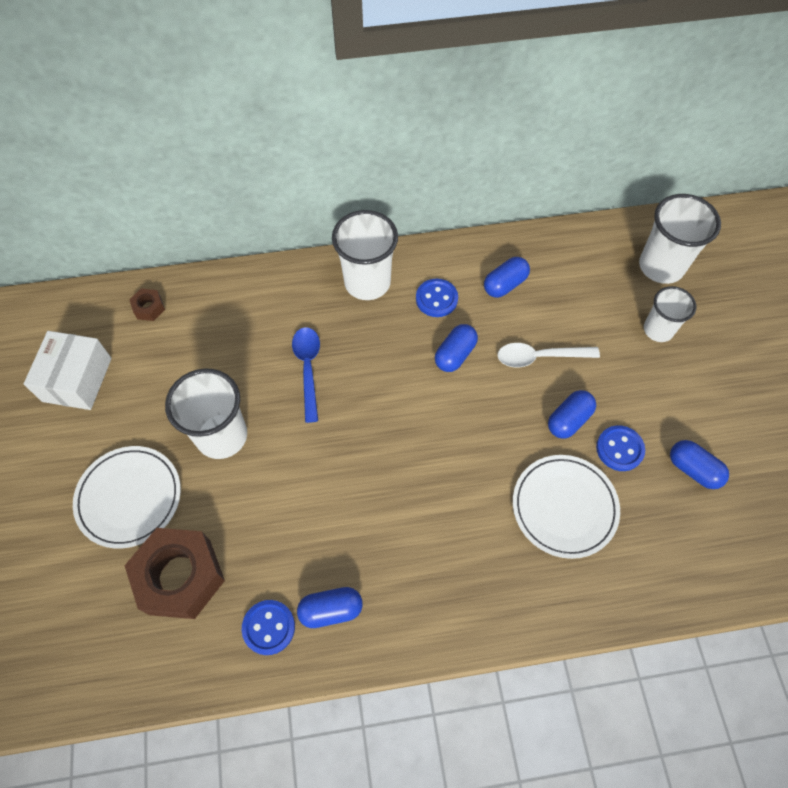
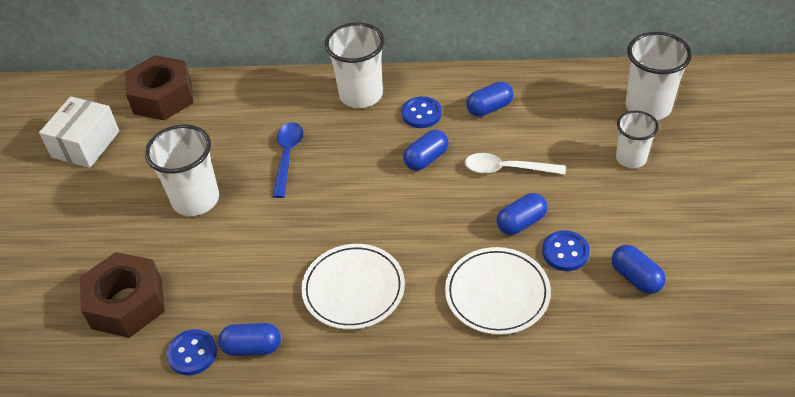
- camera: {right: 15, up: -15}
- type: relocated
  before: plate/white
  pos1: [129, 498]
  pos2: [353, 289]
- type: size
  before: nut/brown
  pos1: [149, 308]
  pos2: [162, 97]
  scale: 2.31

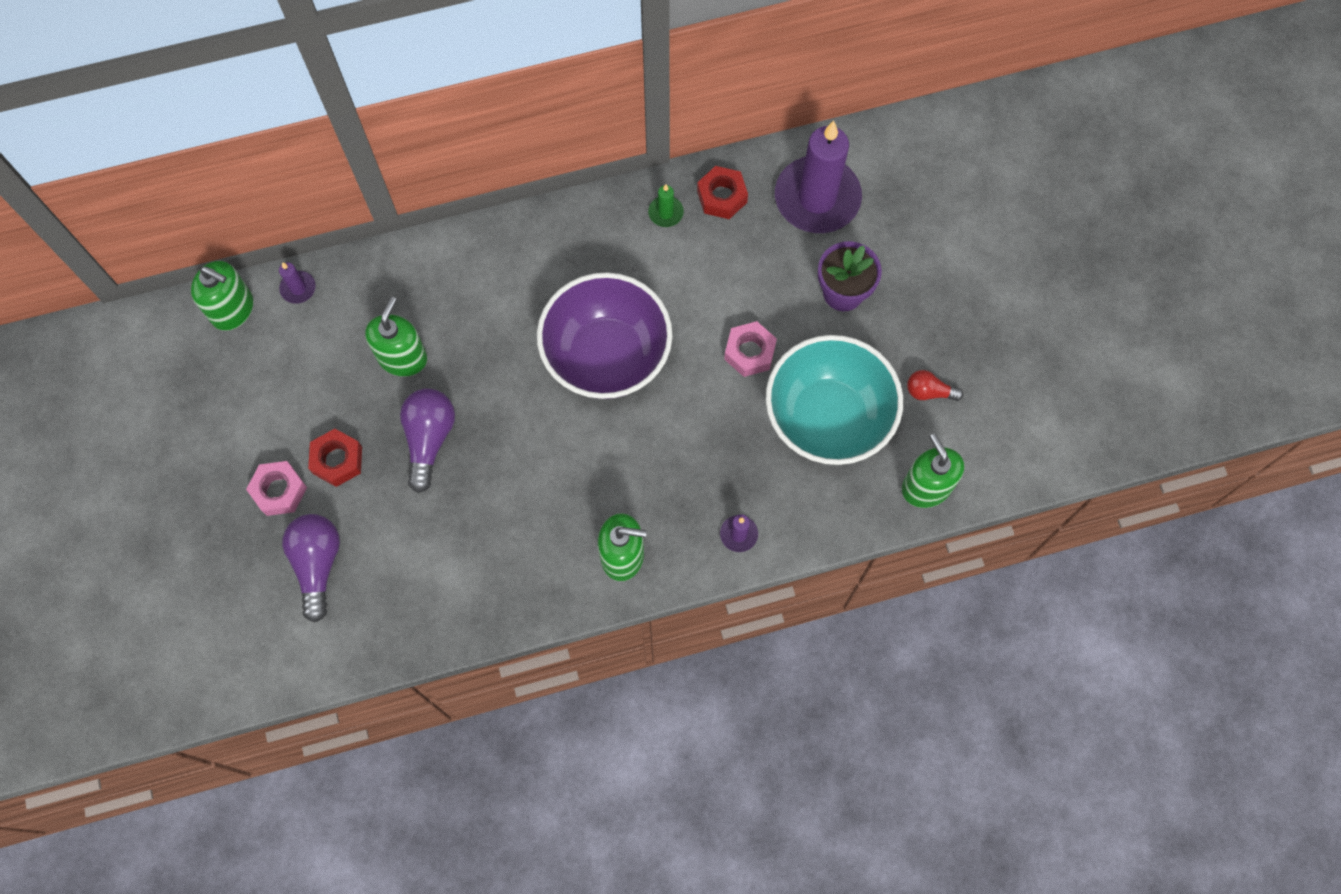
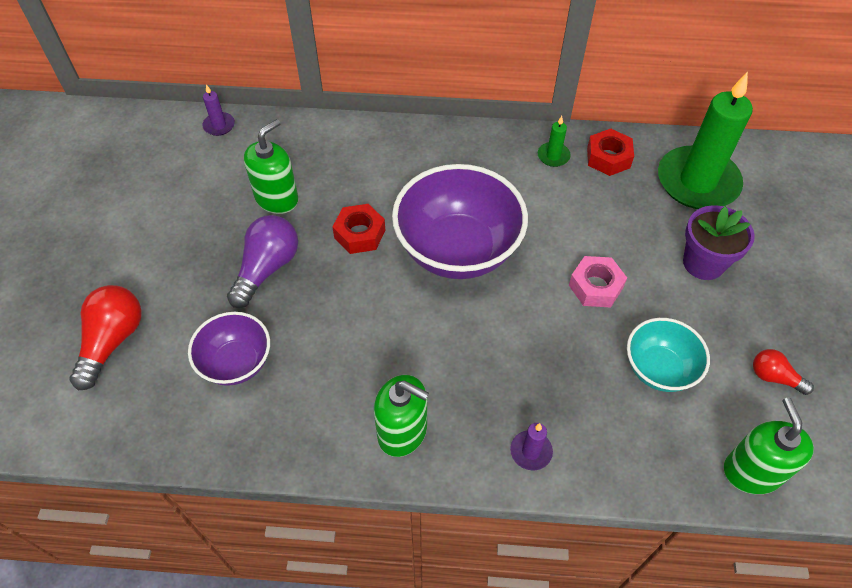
- camera: {right: 20, up: -15}
- type: missing
  before: soap dispenser/green
  pos1: [232, 309]
- type: missing
  before: nut/pink
  pos1: [279, 491]
- type: appeared
  after: bowl/purple
  pos2: [236, 363]
- type: relocated
  before: nut/red
  pos1: [337, 460]
  pos2: [359, 234]
- type: colour
  before: light bulb/purple
  after: light bulb/red
  pos1: [317, 565]
  pos2: [112, 341]
- type: colour
  before: candle/purple
  after: candle/green
  pos1: [817, 198]
  pos2: [697, 182]
- type: size
  before: bowl/turquoise
  pos1: [828, 418]
  pos2: [659, 369]
  scale: 0.56

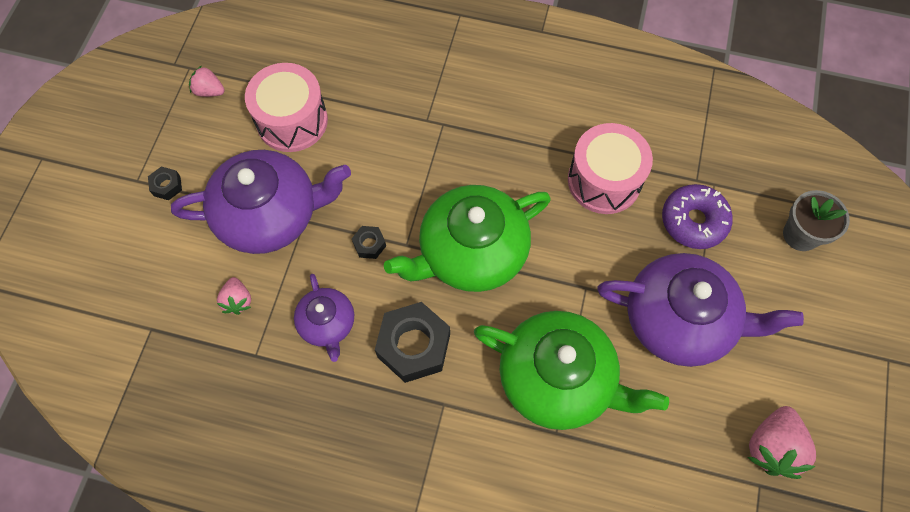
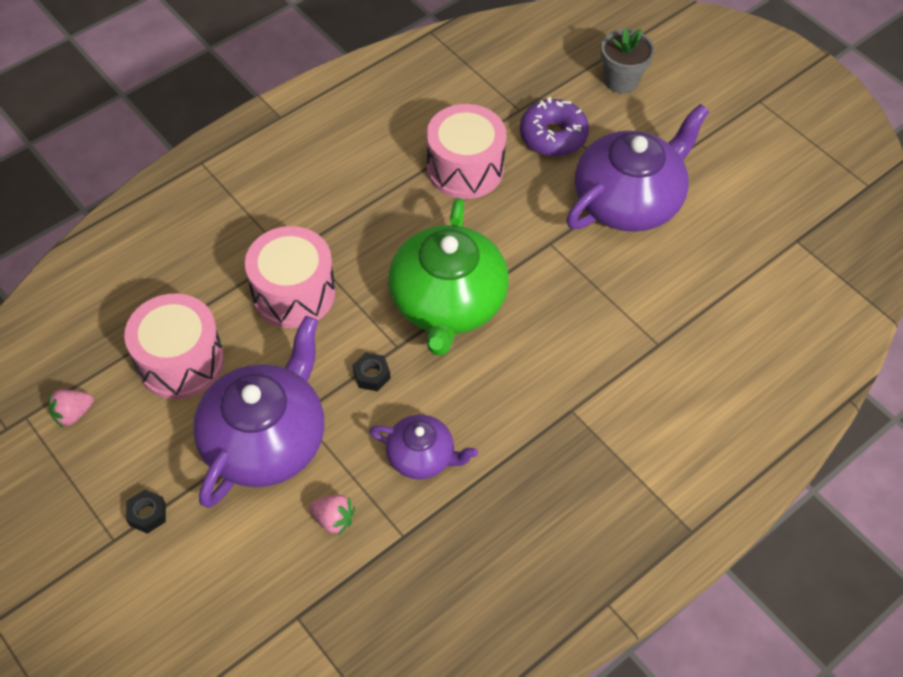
- camera: {right: -55, up: -10}
- type: missing
  before: nut/black
  pos1: [414, 346]
- type: missing
  before: teapot/green
  pos1: [558, 379]
- type: missing
  before: strawberry/pink
  pos1: [772, 447]
- type: appeared
  after: drum/pink
  pos2: [294, 293]

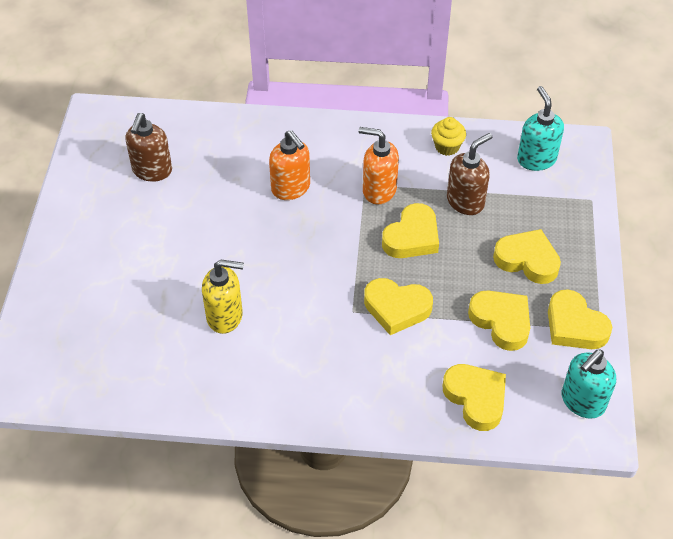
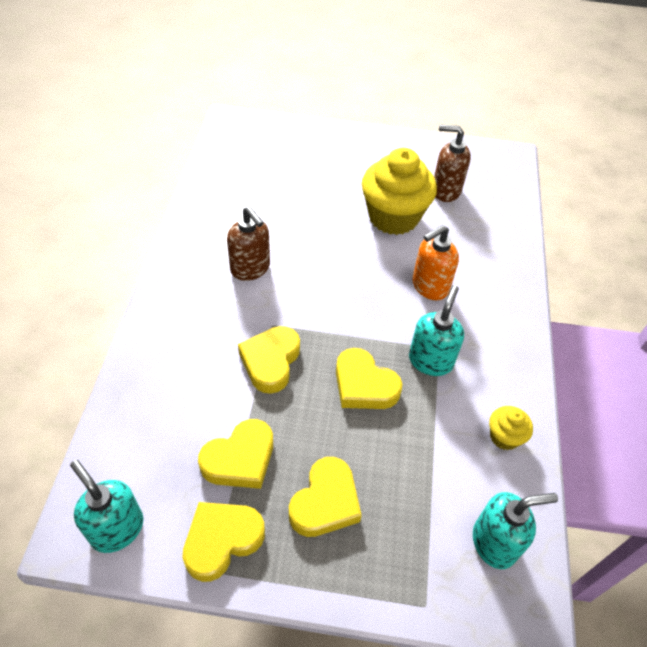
- camera: {right: 90, up: 0}
- type: missing
  before: soap dispenser/yellow
  pos1: [225, 316]
- type: missing
  before: heart/yellow
  pos1: [476, 398]
- type: appeared
  after: cupcake/yellow
  pos2: [393, 217]
- type: relocated
  before: soap dispenser/brown
  pos1: [465, 201]
  pos2: [250, 268]
- type: colour
  before: soap dispenser/orange
  after: soap dispenser/turquoise
  pos1: [379, 190]
  pos2: [430, 360]

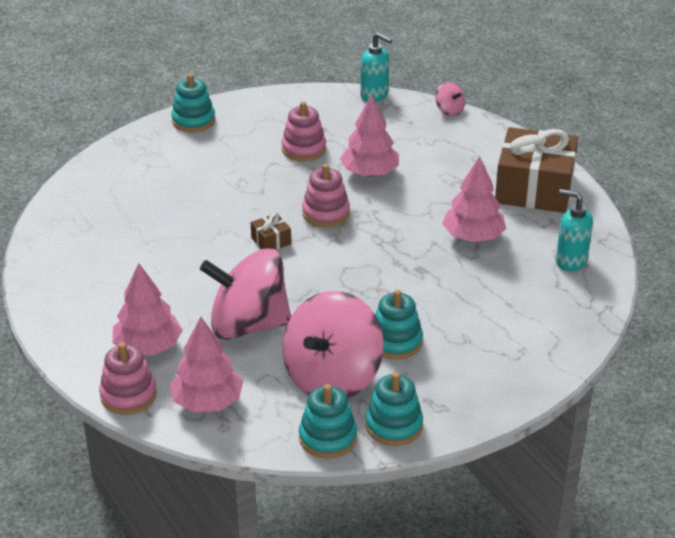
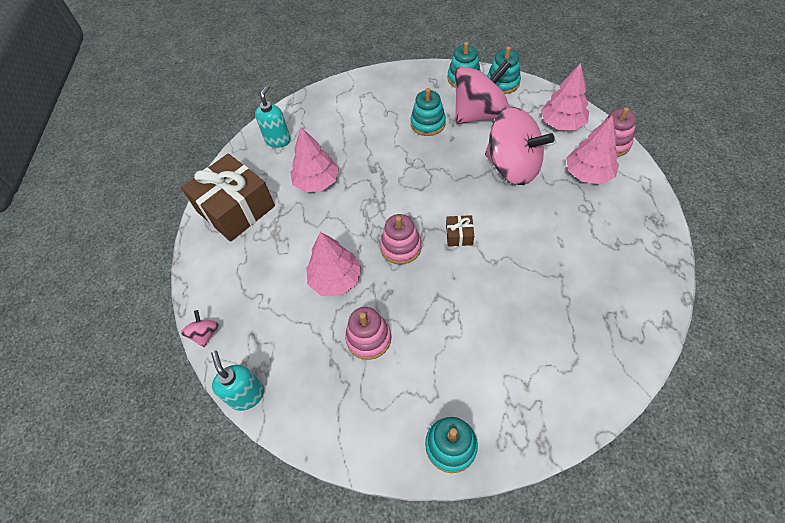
- camera: {right: -145, up: 20}
- type: spun
  before: soap dispenser/turquoise
  pos1: [570, 261]
  pos2: [278, 140]
  turn: -135

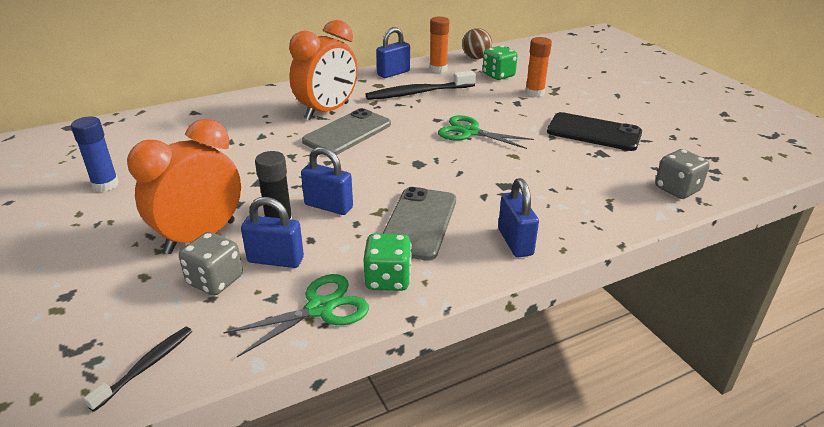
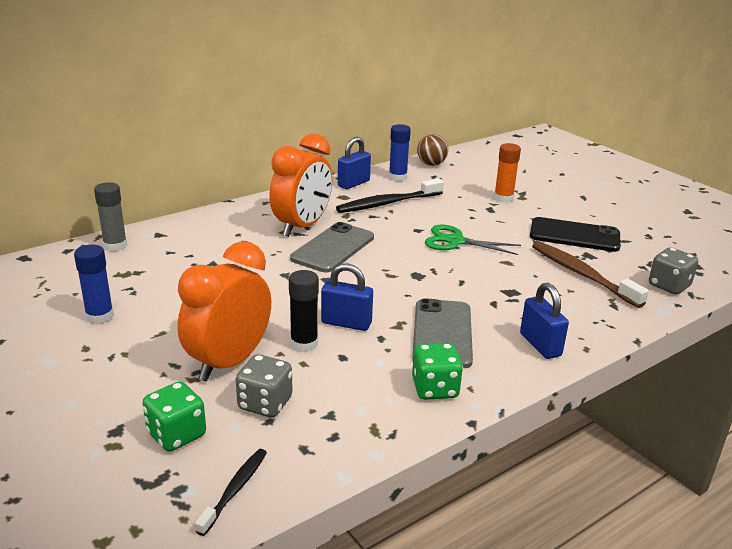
- camera: {right: -10, up: -5}
- type: missing
  before: scissors/green
  pos1: [320, 309]
- type: missing
  before: padlock/blue
  pos1: [275, 260]
- type: appeared
  after: glue stick/grey
  pos2: [115, 246]
- type: appeared
  after: toothbrush/brown
  pos2: [582, 274]
- type: relocated
  before: dice/green
  pos1: [498, 75]
  pos2: [176, 434]
- type: colour
  before: glue stick/orange
  after: glue stick/blue
  pos1: [438, 69]
  pos2: [397, 177]

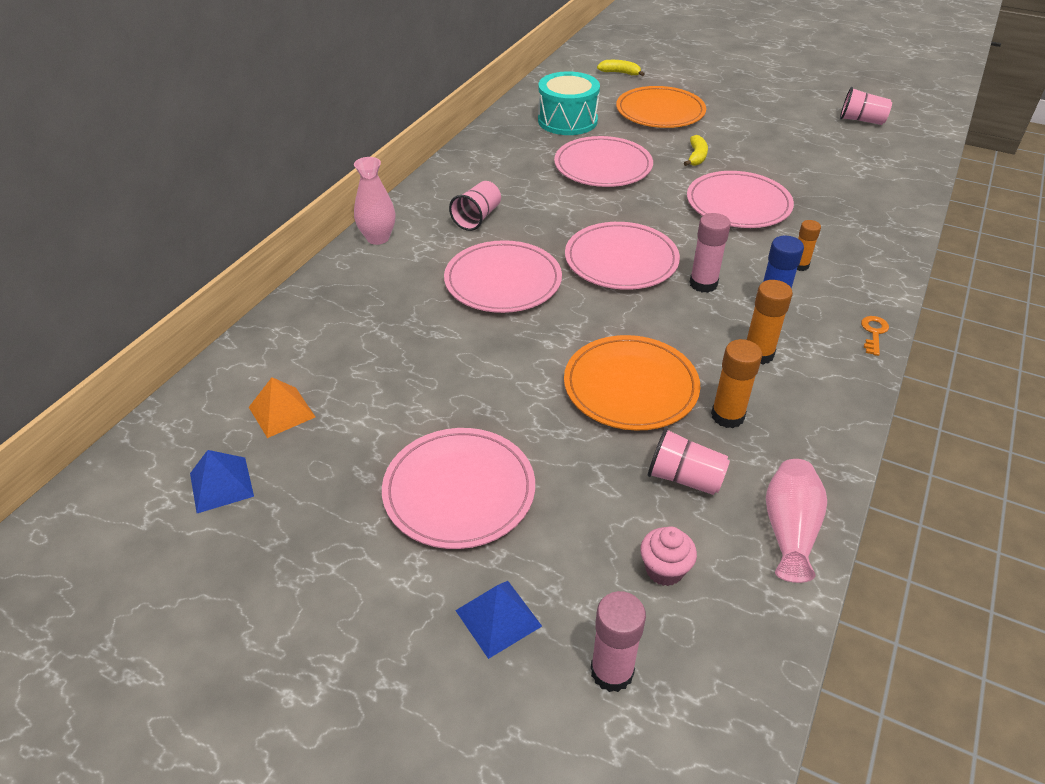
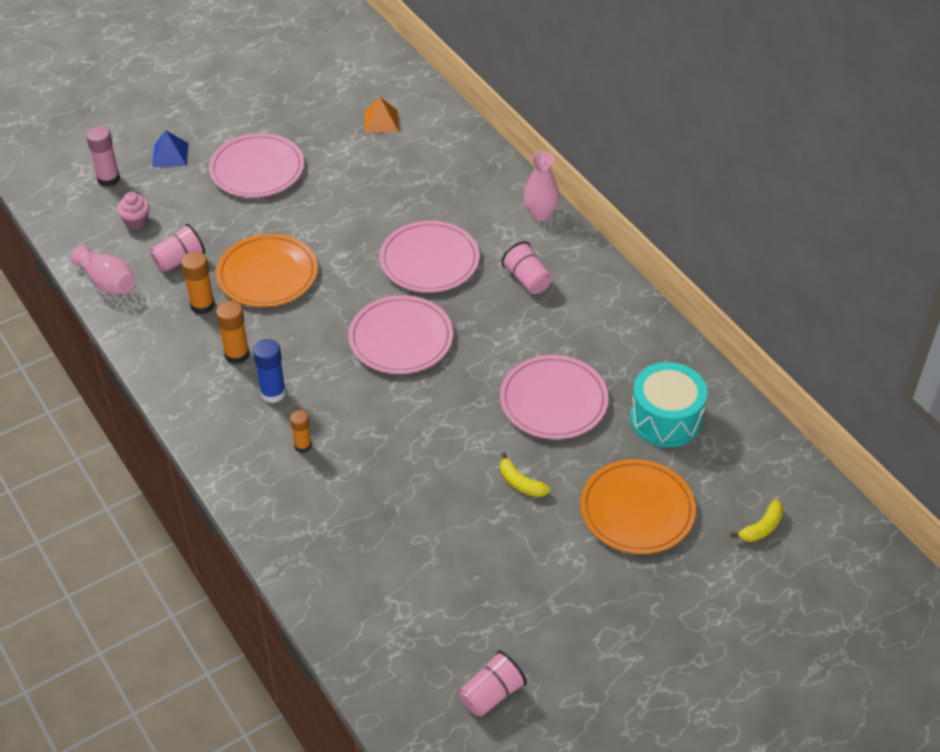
- camera: {right: 120, up: 5}
- type: missing
  before: pyramid/blue
  pos1: [221, 484]
- type: missing
  before: plate/pink
  pos1: [738, 204]
- type: missing
  before: glue stick/pink
  pos1: [703, 284]
- type: missing
  before: key/orange
  pos1: [874, 333]

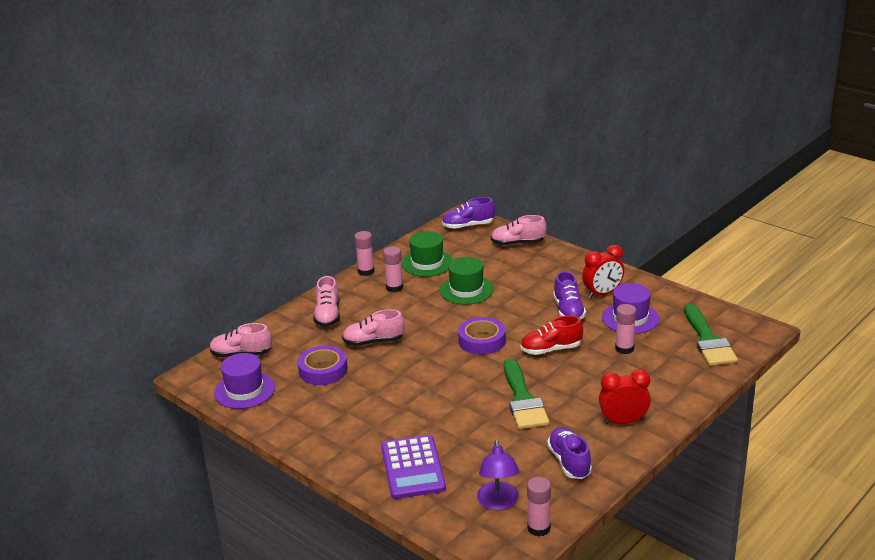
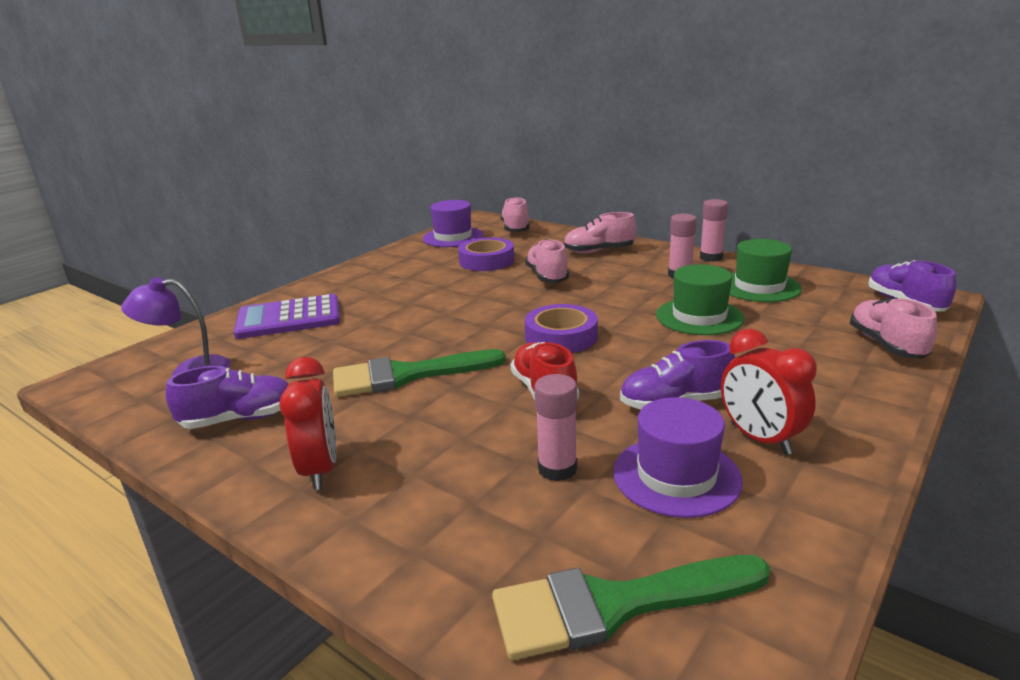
- camera: {right: 85, up: -5}
- type: missing
  before: glue stick/pink
  pos1: [539, 528]

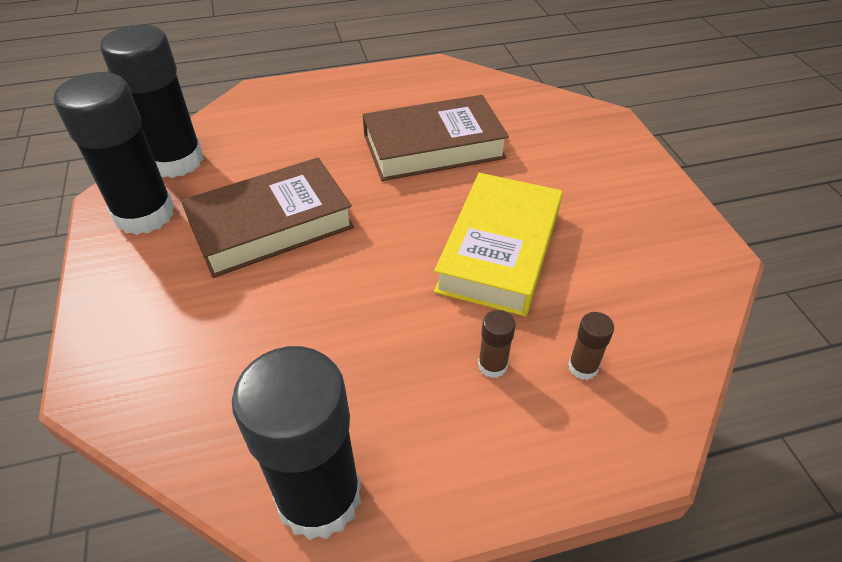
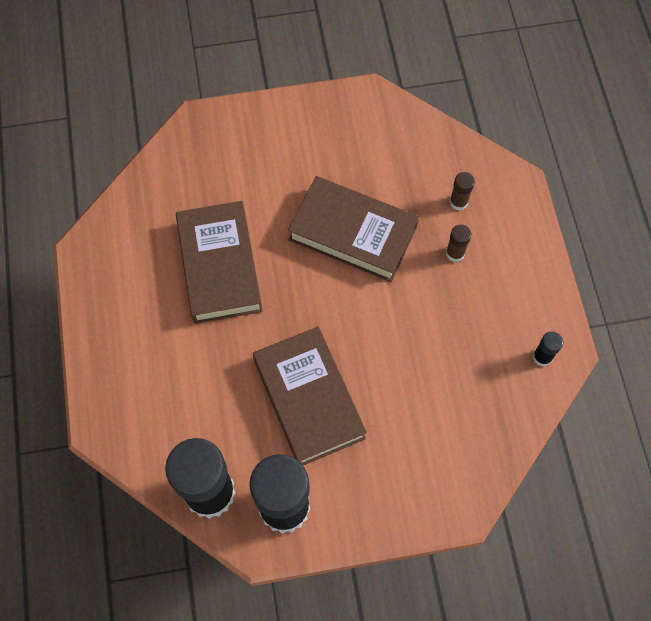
- camera: {right: -85, up: 20}
- type: colour
  before: book/yellow
  after: book/brown
  pos1: [499, 250]
  pos2: [353, 233]
- type: size
  before: glue stick/black
  pos1: [319, 497]
  pos2: [542, 357]
  scale: 0.41

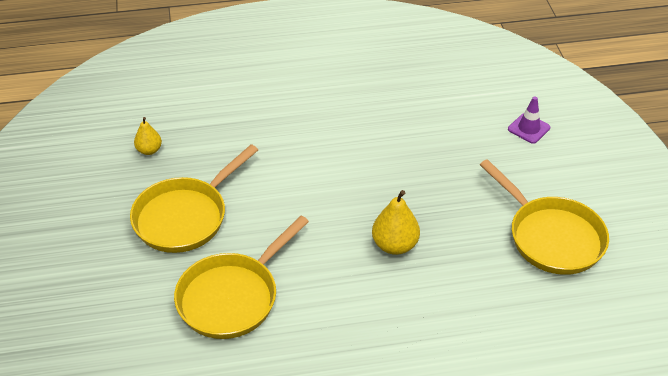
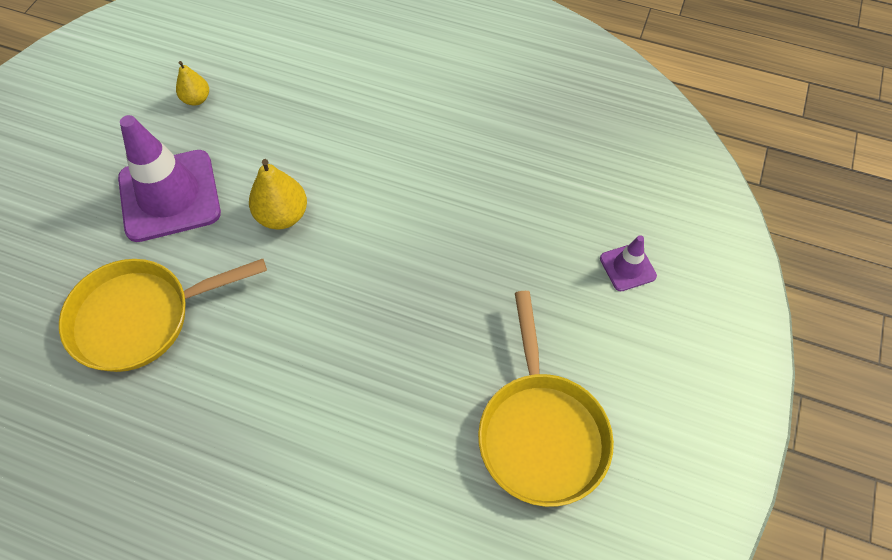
- camera: {right: 30, up: 15}
- type: relocated
  before: pear/yellow
  pos1: [394, 245]
  pos2: [282, 216]
- type: exchanged
  before: pan/yellow
  after: traffic cone/purple
  pos1: [185, 217]
  pos2: [169, 196]

